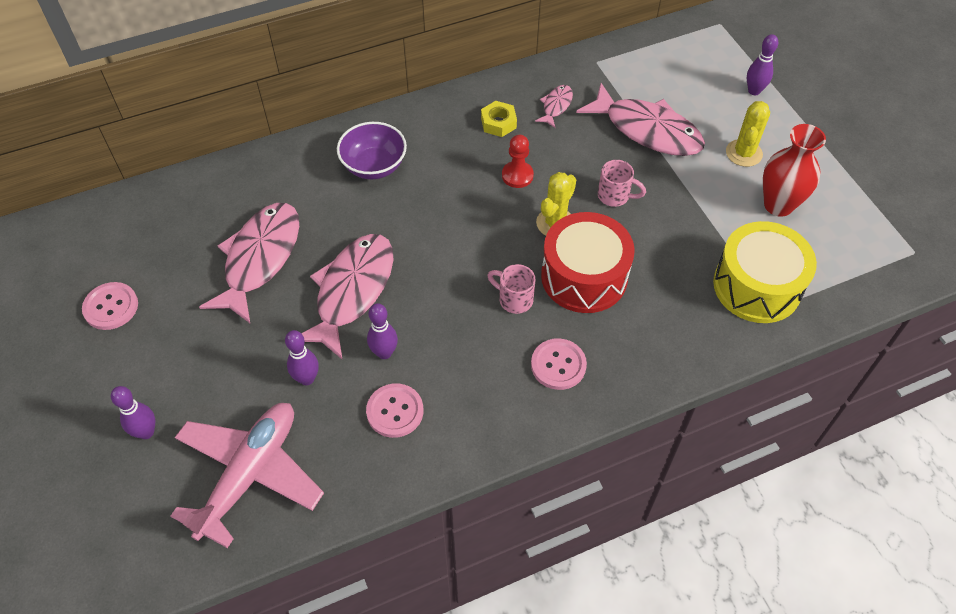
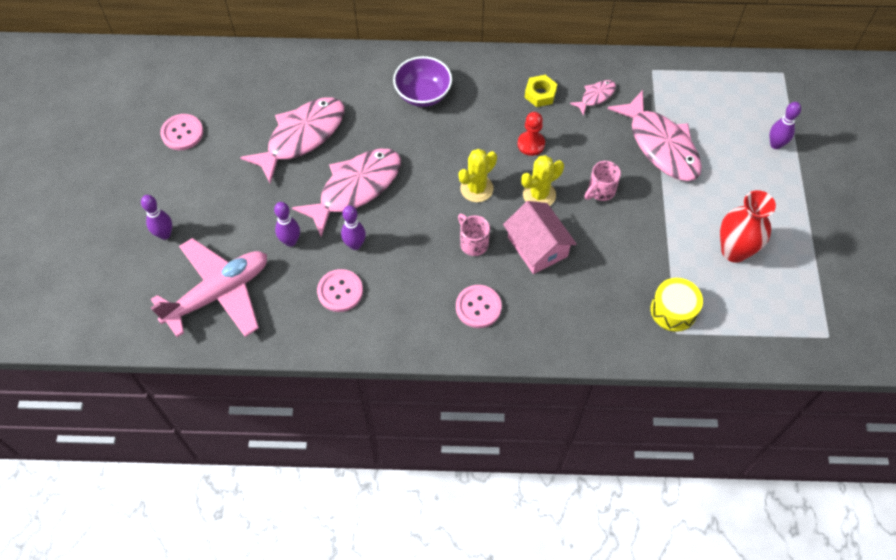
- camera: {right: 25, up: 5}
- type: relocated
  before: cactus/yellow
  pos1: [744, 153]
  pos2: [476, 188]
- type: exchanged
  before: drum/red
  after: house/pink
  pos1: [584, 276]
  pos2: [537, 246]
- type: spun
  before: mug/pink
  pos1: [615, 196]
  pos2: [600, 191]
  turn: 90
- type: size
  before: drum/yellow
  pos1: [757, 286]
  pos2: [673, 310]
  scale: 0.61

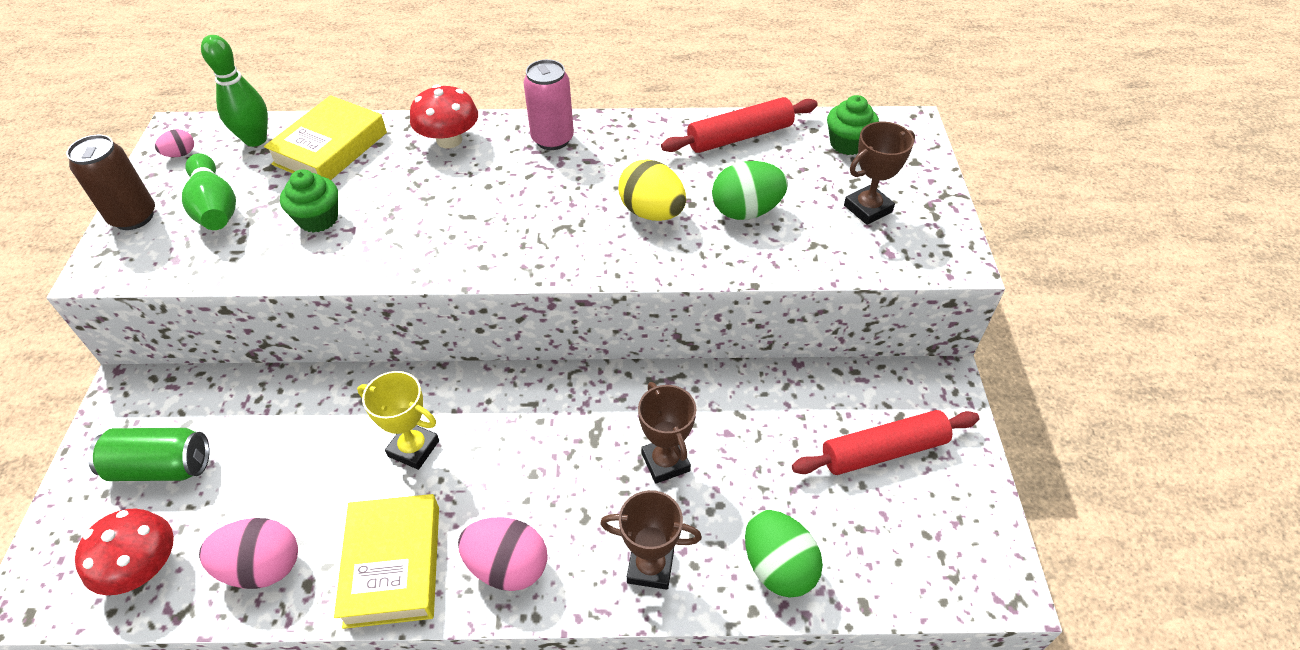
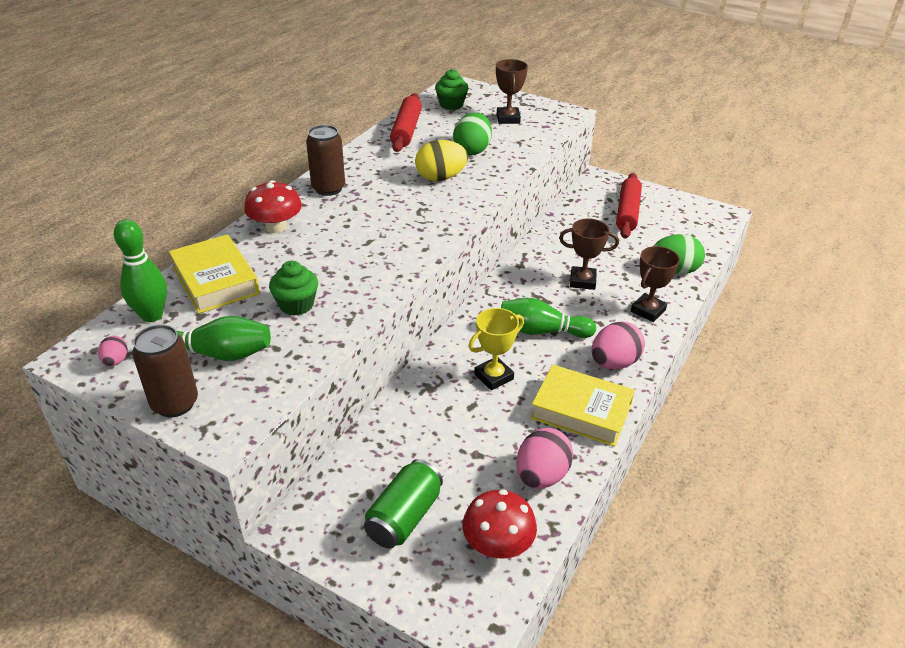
- camera: {right: -60, up: -10}
- type: appeared
  after: bowling pin/green
  pos2: [542, 331]
- type: colour
  before: can/pink
  after: can/brown
  pos1: [552, 139]
  pos2: [328, 188]

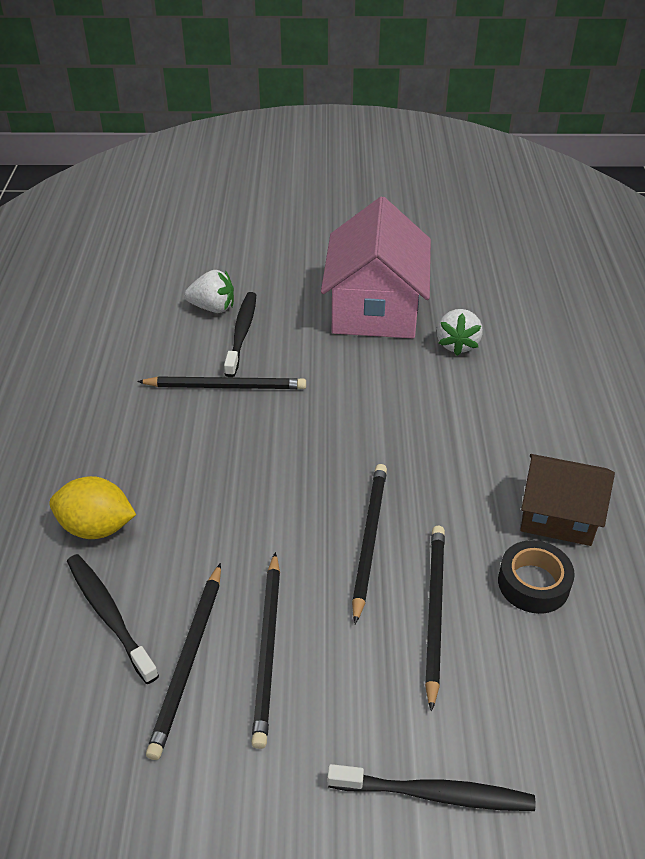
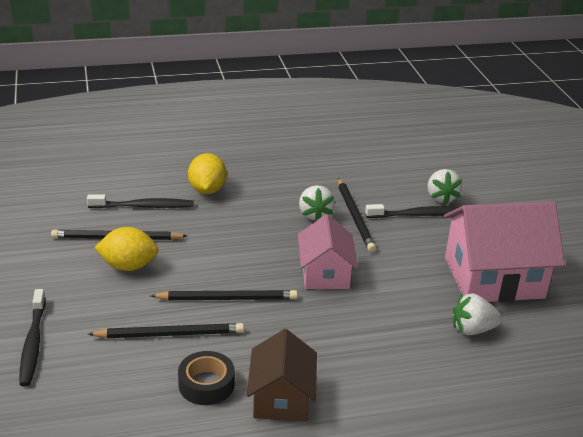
- camera: {right: 75, up: -10}
- type: appeared
  after: house/pink
  pos2: [325, 273]
- type: appeared
  after: strawberry/white
  pos2: [315, 214]
- type: exchanged
  before: pencil/black
  after: lemon/yellow
  pos1: [268, 649]
  pos2: [128, 266]
- type: spun
  before: toothbrush/black
  pos1: [109, 615]
  pos2: [143, 206]
  turn: 45

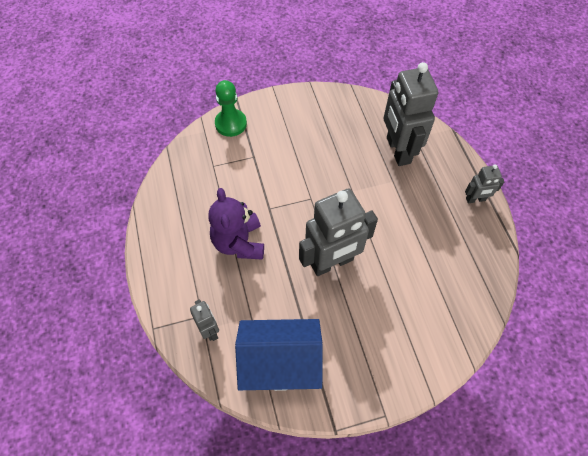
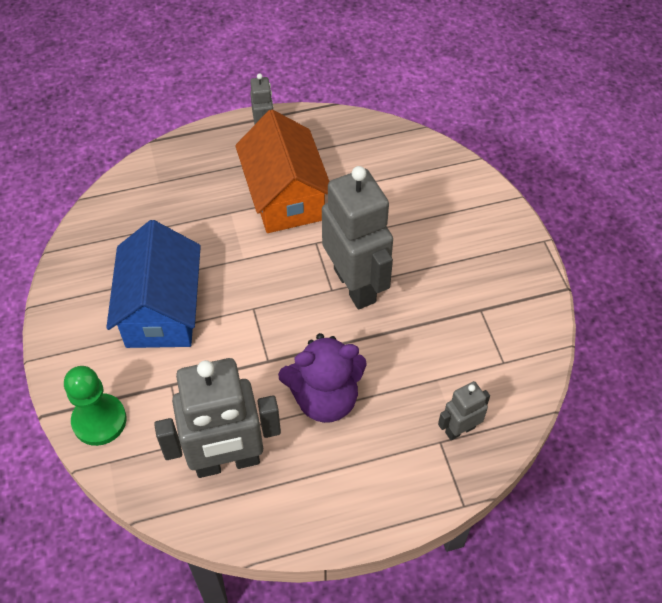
- camera: {right: -90, up: -5}
- type: appeared
  after: house/orange
  pos2: [285, 197]
- type: relocated
  before: house/blue
  pos1: [280, 362]
  pos2: [161, 310]
- type: relocated
  before: robot/grey
  pos1: [397, 150]
  pos2: [227, 462]

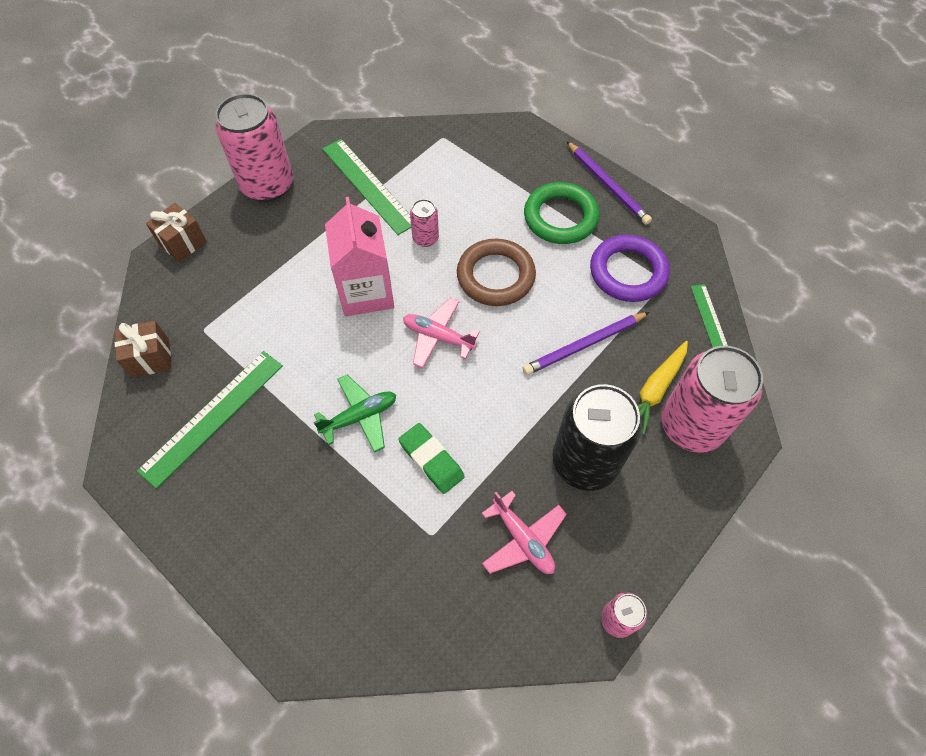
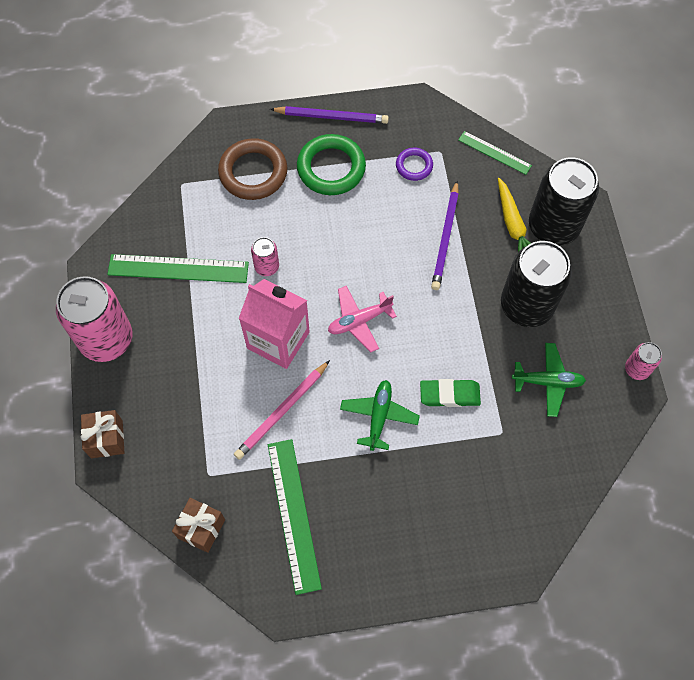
- camera: {right: -50, up: 5}
- type: appeared
  after: pencil/pink
  pos2: [282, 412]
- type: relocated
  before: ring/brown
  pos1: [495, 276]
  pos2: [253, 172]
- type: colour
  before: plane/pink
  after: plane/green
  pos1: [523, 539]
  pos2: [548, 382]
- type: colour
  before: can/pink
  after: can/black
  pos1: [691, 425]
  pos2: [553, 226]
- type: size
  before: ring/purple
  pos1: [628, 272]
  pos2: [414, 166]
  scale: 0.54

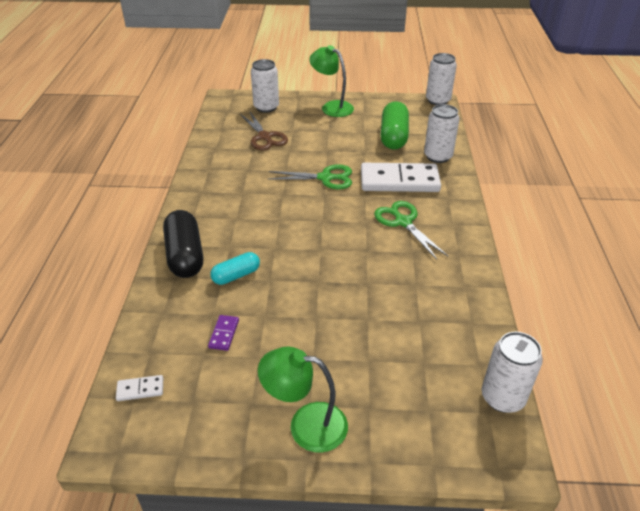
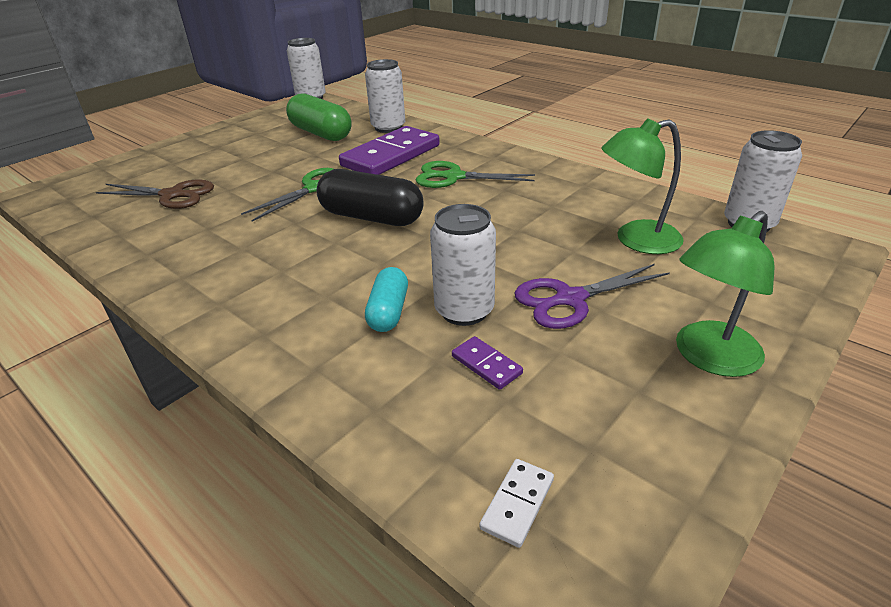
- camera: {right: -50, up: -5}
- type: appeared
  after: scissors/purple
  pos2: [570, 299]
- type: relocated
  before: capsule/black
  pos1: [185, 255]
  pos2: [371, 217]
- type: relocated
  before: can/white
  pos1: [266, 107]
  pos2: [464, 310]
- type: relocated
  before: lamp/green
  pos1: [332, 107]
  pos2: [636, 240]
- type: colour
  before: domino/white
  after: domino/purple
  pos1: [399, 181]
  pos2: [391, 156]

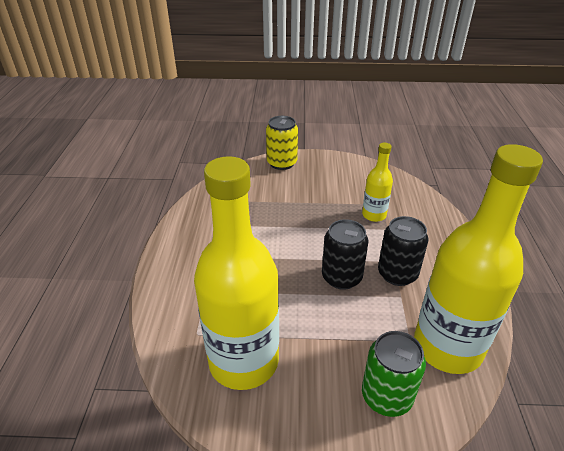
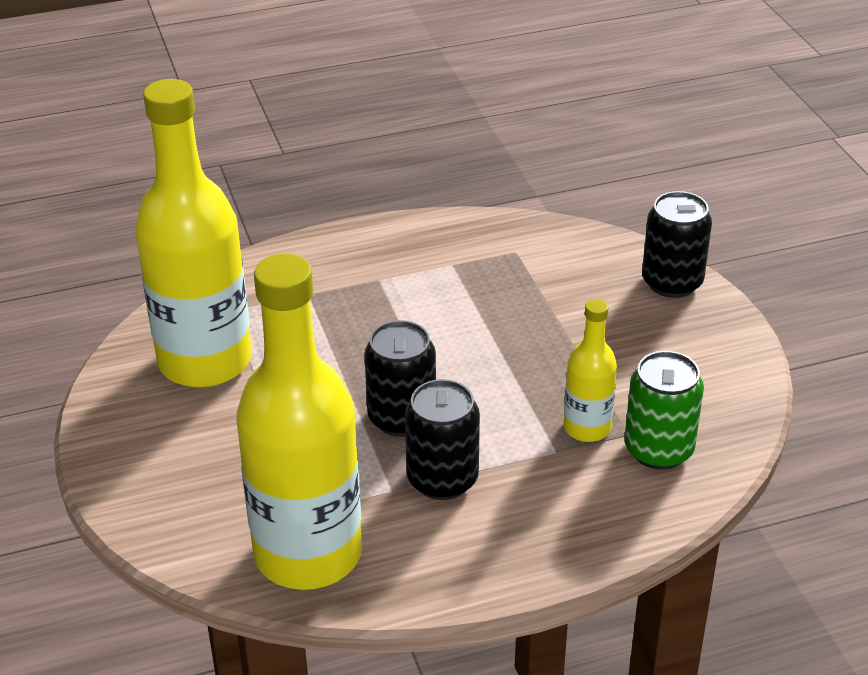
- camera: {right: 70, up: 0}
- type: relocated
  before: can/green
  pos1: [386, 396]
  pos2: [658, 450]
- type: colour
  before: can/yellow
  after: can/black
  pos1: [282, 163]
  pos2: [672, 282]

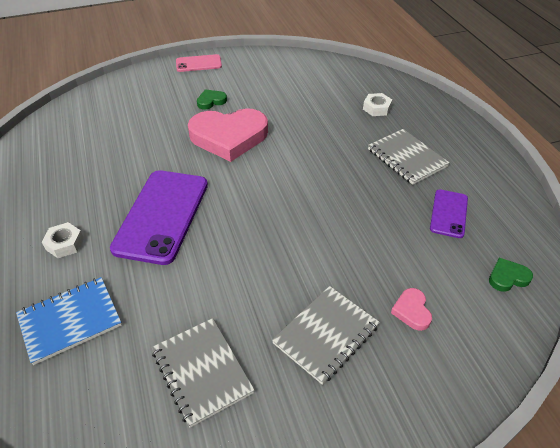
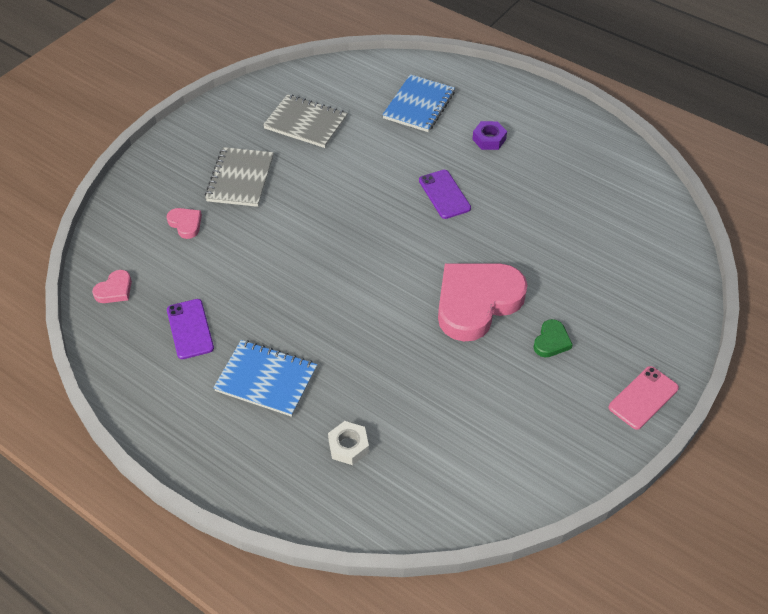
- camera: {right: 145, up: 5}
- type: colour
  before: nut/white
  after: nut/purple
  pos1: [65, 244]
  pos2: [489, 139]
- type: colour
  before: notebook/grey
  after: notebook/blue
  pos1: [407, 158]
  pos2: [266, 379]
- type: colour
  before: heart/green
  after: heart/pink
  pos1: [507, 277]
  pos2: [115, 290]
- type: size
  before: phone/purple
  pos1: [162, 215]
  pos2: [444, 194]
  scale: 0.52

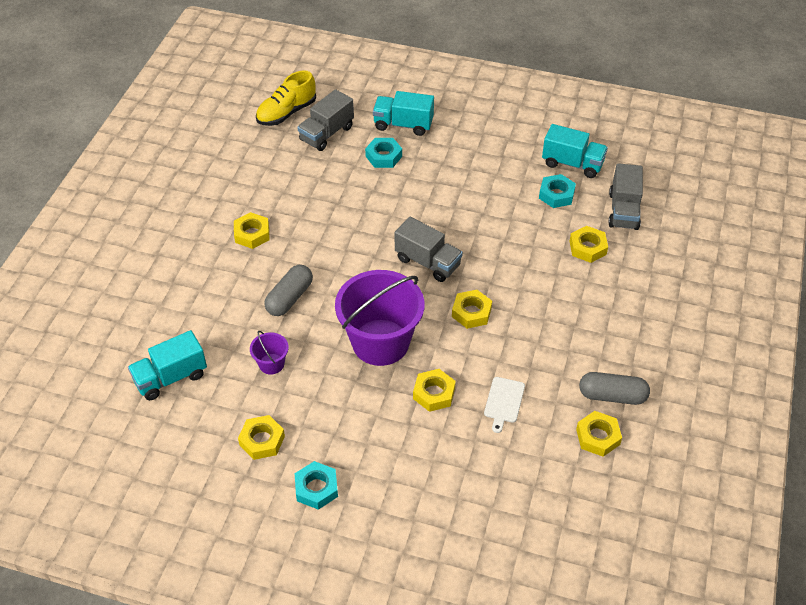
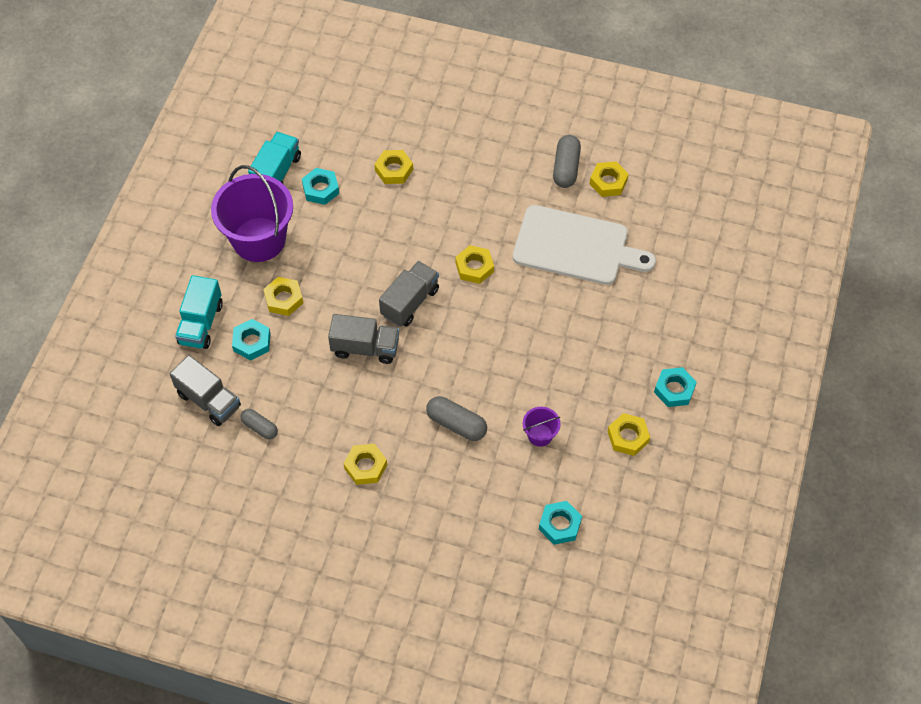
- camera: {right: -90, up: 10}
- type: missing
  before: shoe/yellow
  pos1: [286, 113]
- type: appeared
  after: capsule/grey
  pos2: [260, 427]
- type: relocated
  before: bucket/purple
  pos1: [380, 342]
  pos2: [259, 239]
- type: relocated
  before: nut/yellow
  pos1: [434, 393]
  pos2: [284, 299]
- type: relocated
  before: truck/grey
  pos1: [623, 211]
  pos2: [365, 348]
- type: exchanged
  before: truck/turquoise
  after: nut/turquoise
  pos1: [171, 377]
  pos2: [559, 525]
- type: size
  before: cutting board/white
  pos1: [504, 402]
  pos2: [576, 246]
  scale: 2.43

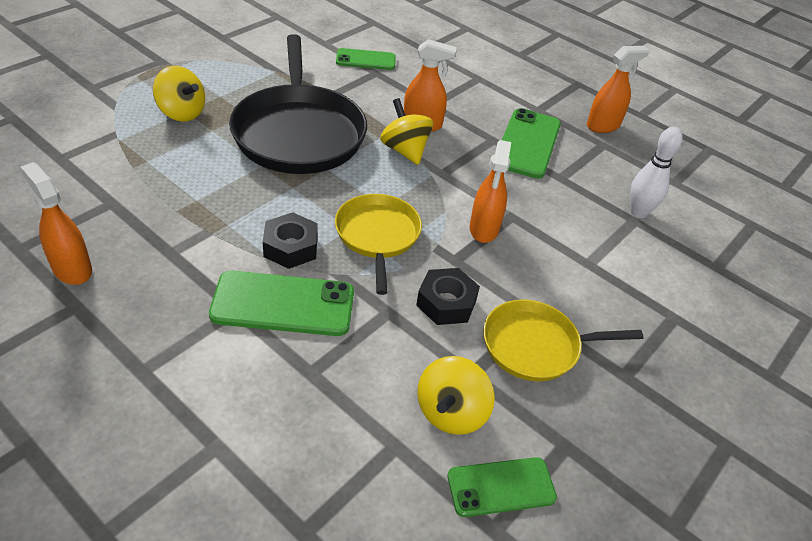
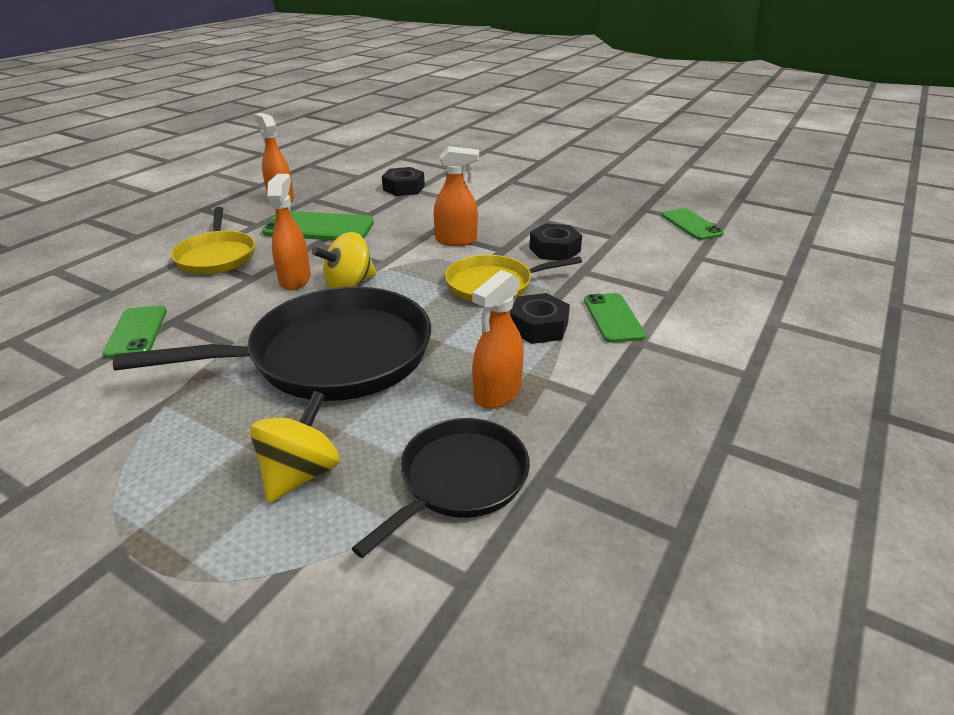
- camera: {right: -95, up: -10}
- type: missing
  before: spinning top/yellow
  pos1: [451, 412]
- type: appeared
  after: pan/black
  pos2: [459, 479]
- type: relocated
  before: spray bottle/orange
  pos1: [72, 269]
  pos2: [497, 393]
- type: relocated
  before: pan/yellow
  pos1: [535, 346]
  pos2: [217, 256]
- type: exchanged
  before: bowling pin/white
  after: nut/black
  pos1: [638, 212]
  pos2: [404, 188]
- type: size
  before: phone/green
  pos1: [283, 304]
  pos2: [613, 318]
  scale: 0.63

